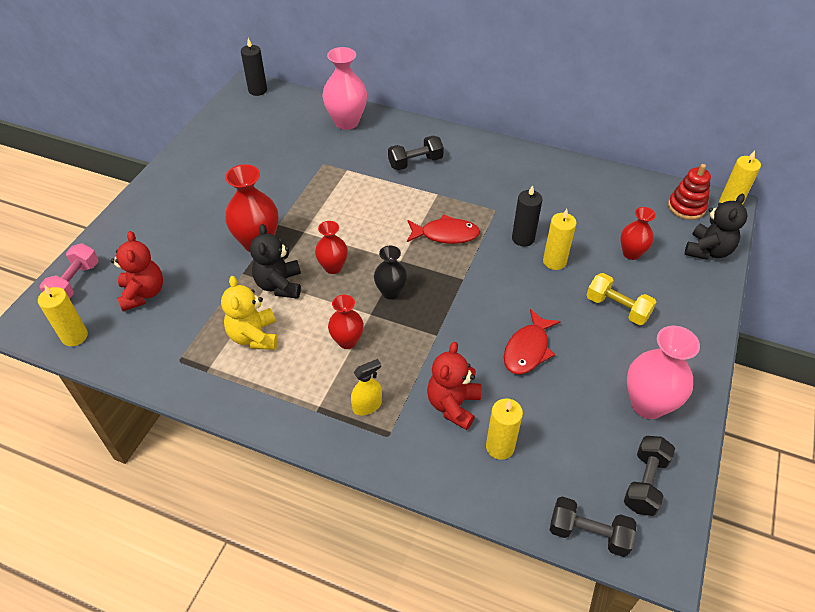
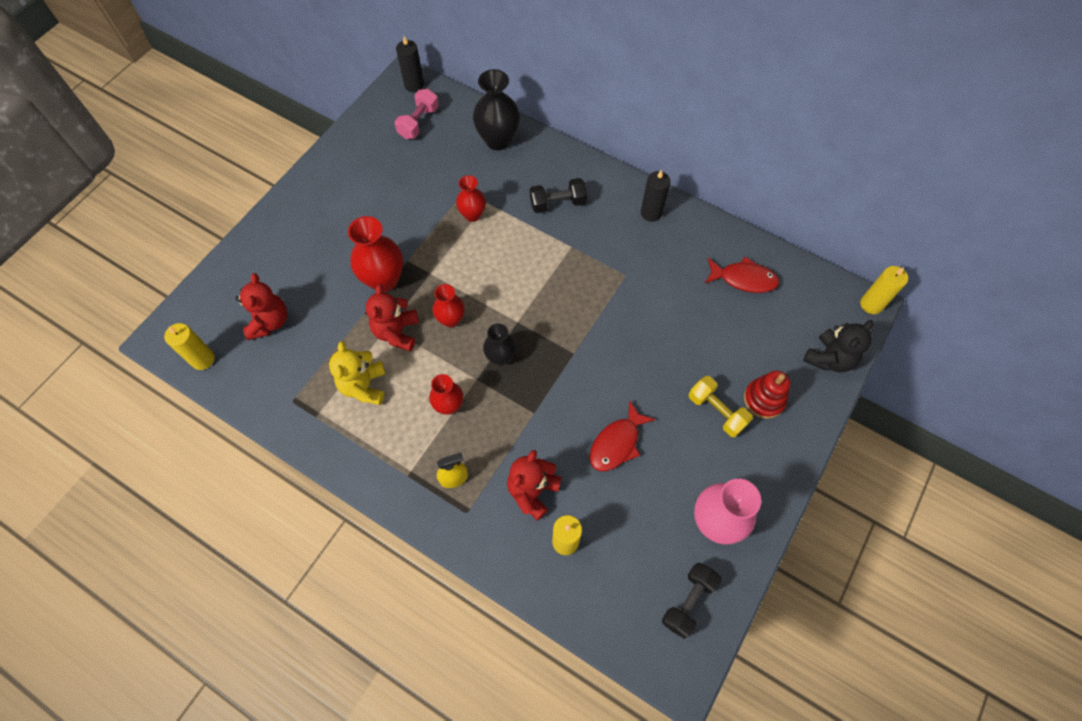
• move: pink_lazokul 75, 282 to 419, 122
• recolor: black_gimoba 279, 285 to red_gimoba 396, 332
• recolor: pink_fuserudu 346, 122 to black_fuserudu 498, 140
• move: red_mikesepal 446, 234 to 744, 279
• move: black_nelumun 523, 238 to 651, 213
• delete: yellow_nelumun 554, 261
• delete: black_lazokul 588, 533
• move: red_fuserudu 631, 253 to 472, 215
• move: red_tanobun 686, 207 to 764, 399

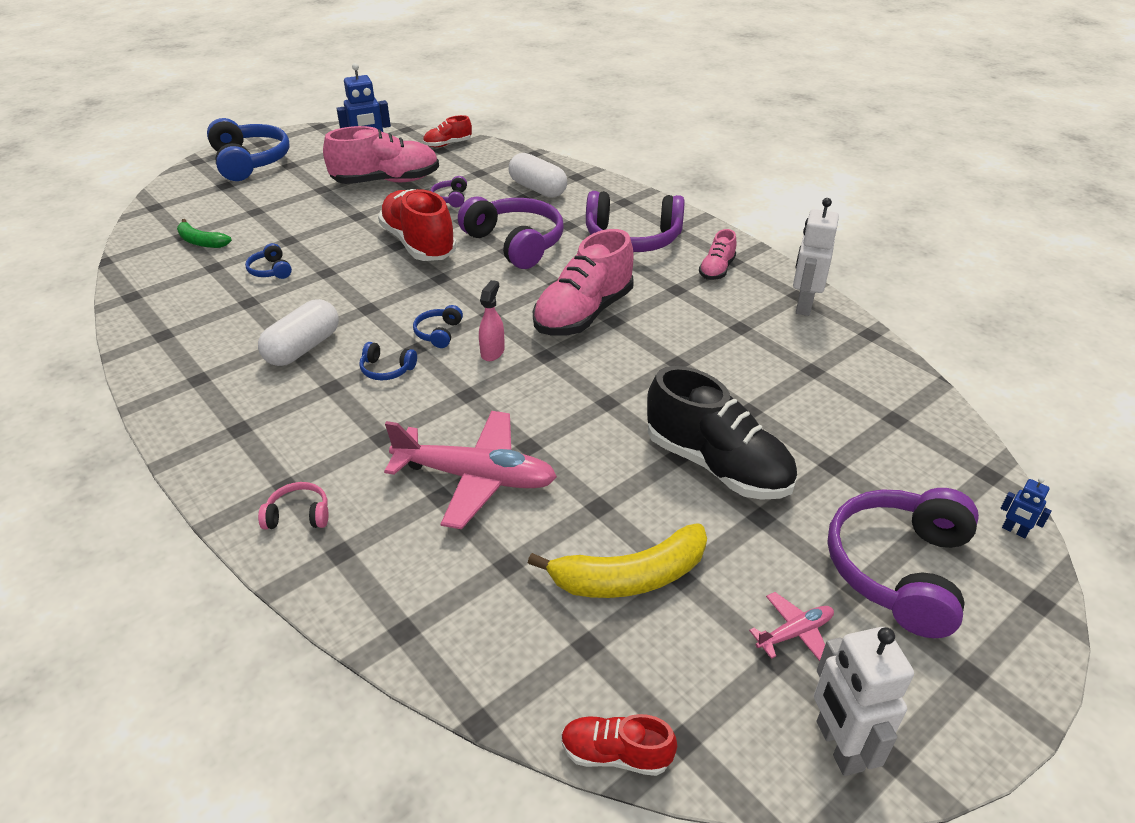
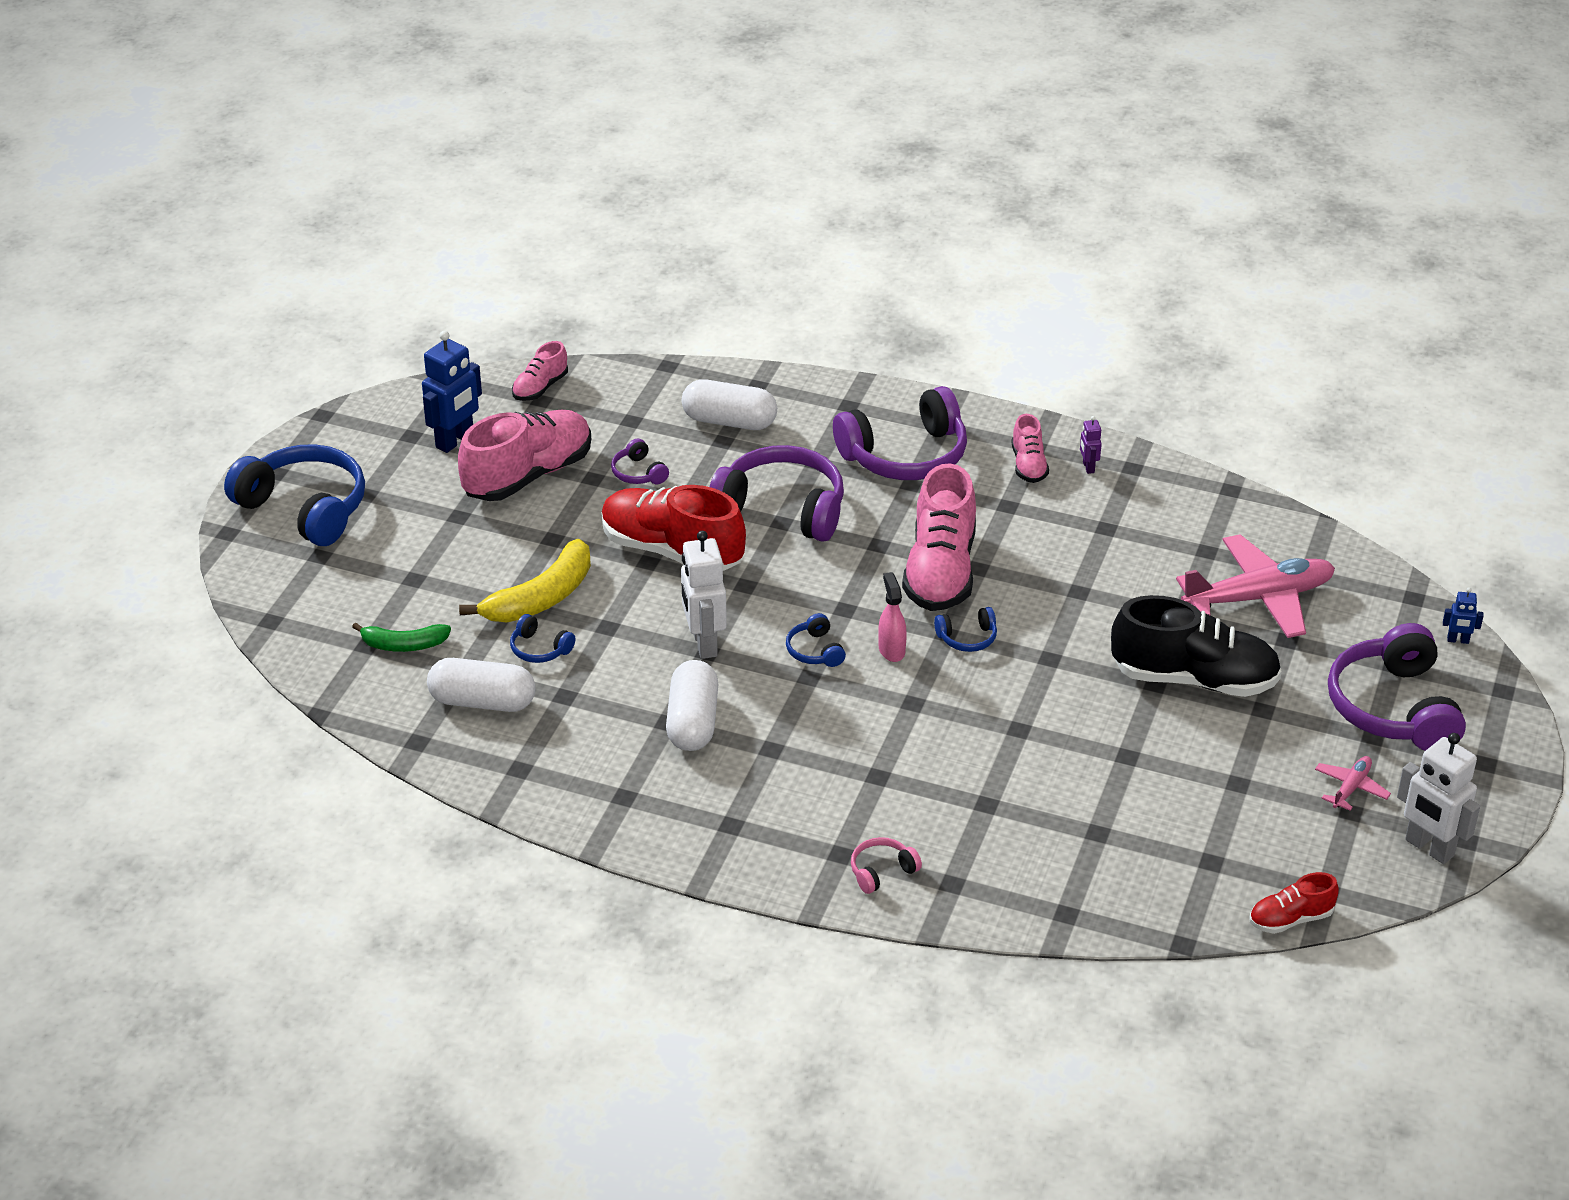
• move: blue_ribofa 387, 369 to 967, 638
• move: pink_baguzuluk 476, 477 to 1259, 598
• recolor: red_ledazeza 448, 144 to pink_ledazeza 540, 388
• move: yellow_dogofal 630, 577 to 541, 598
• move: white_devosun 803, 305 to 704, 644
• insert: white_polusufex 482, 702
• insert: purple_devosun 1088, 467

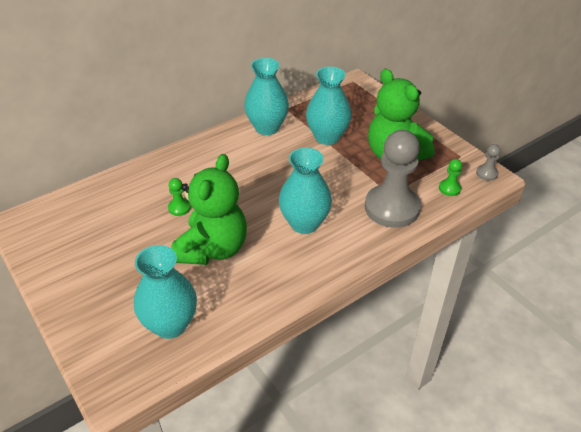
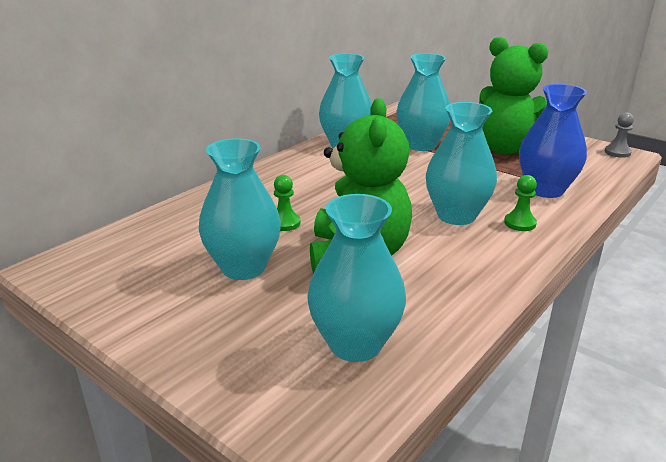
• replace: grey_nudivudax 391, 208 to blue_fuserudu 545, 190
• move: green_nudivudax 449, 188 to 520, 223
• insert: turquoise_fuserudu 243, 267

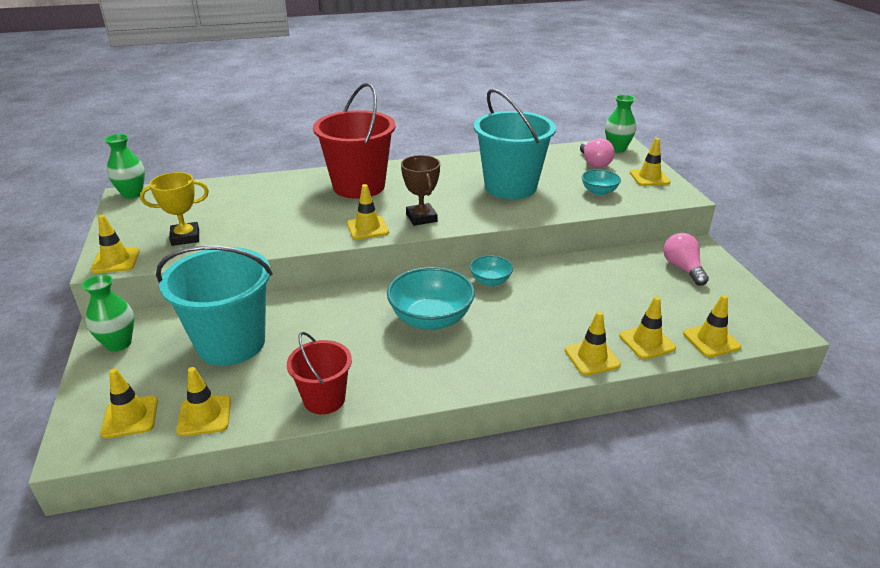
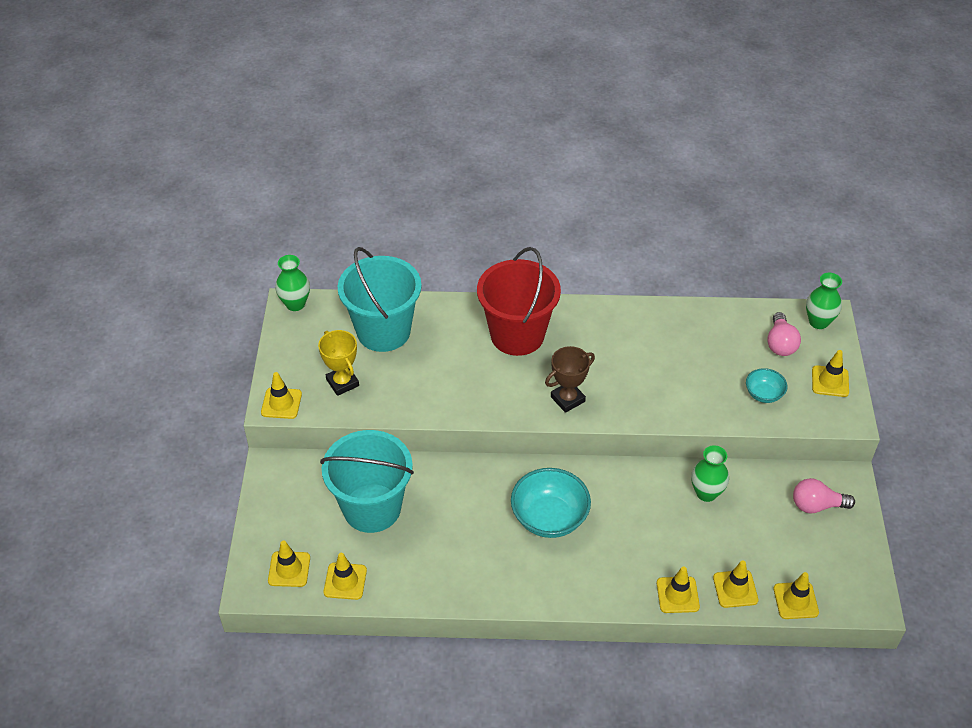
• move: green_fuserudu 118, 343 to 706, 493
• rotate: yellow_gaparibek 185, 237 = 342, 383 60 degrees clockwise
• delete: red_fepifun 324, 399
• delete: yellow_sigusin 367, 228
• rotate: brown_gaparibek 421, 218 = 567, 399 60 degrees clockwise
• delete: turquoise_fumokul 490, 281
• move: turquoise_fepifun 510, 187 to 383, 331
• rotate: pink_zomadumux 682, 268 = 816, 505 90 degrees counterclockwise

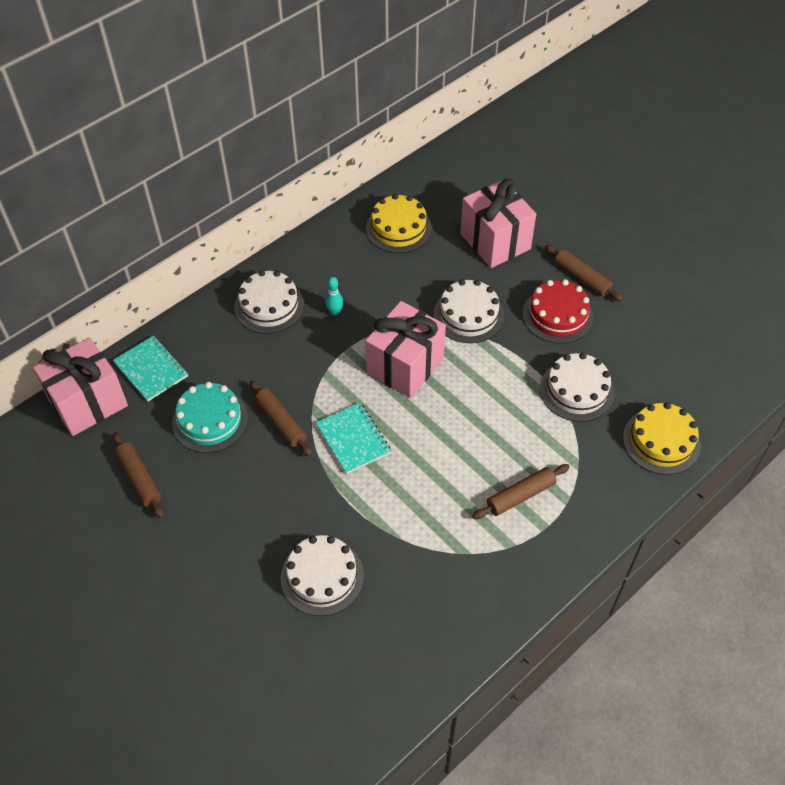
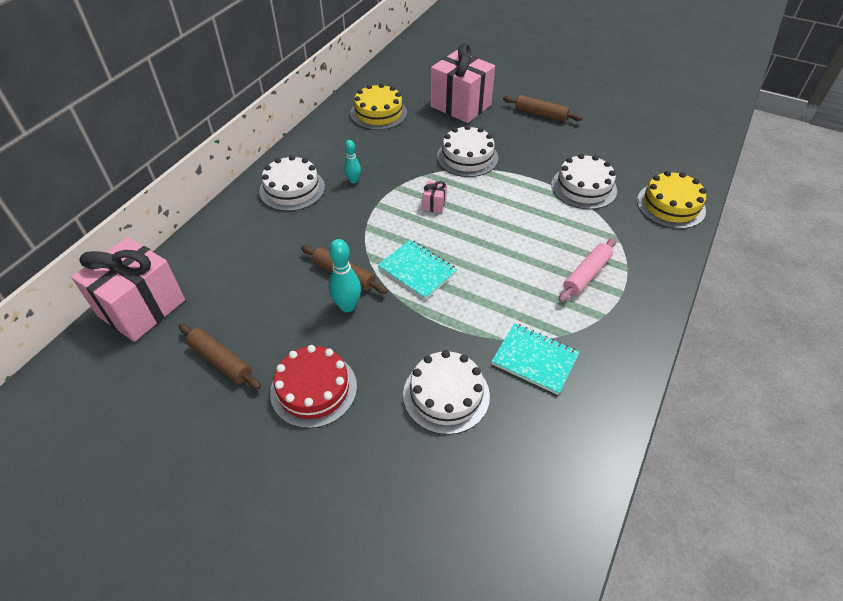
• move: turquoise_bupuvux 151, 369 to 535, 359
• delete: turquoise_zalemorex 210, 420
• resize: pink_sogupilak 405, 366 = 434, 204 x0.40
• recolor: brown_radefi 520, 496 to pink_radefi 586, 275
• move: red_zalemorex 557, 315 to 313, 389
• insert: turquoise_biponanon 347, 306

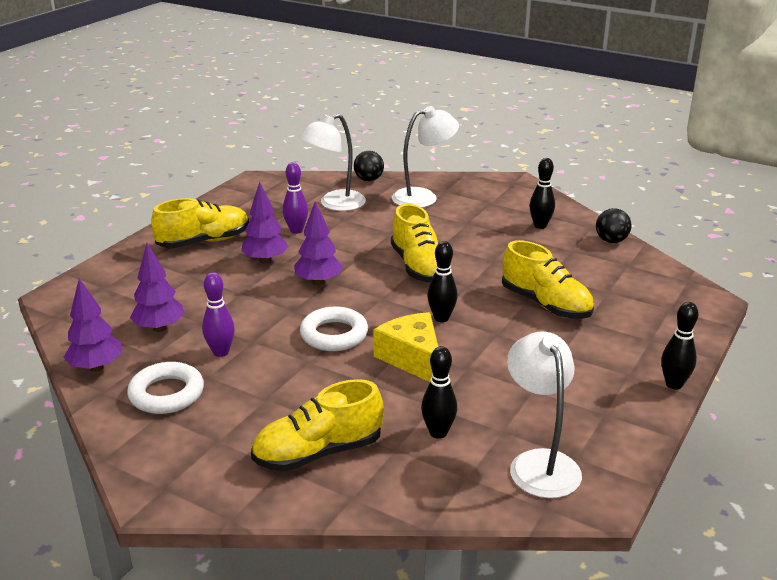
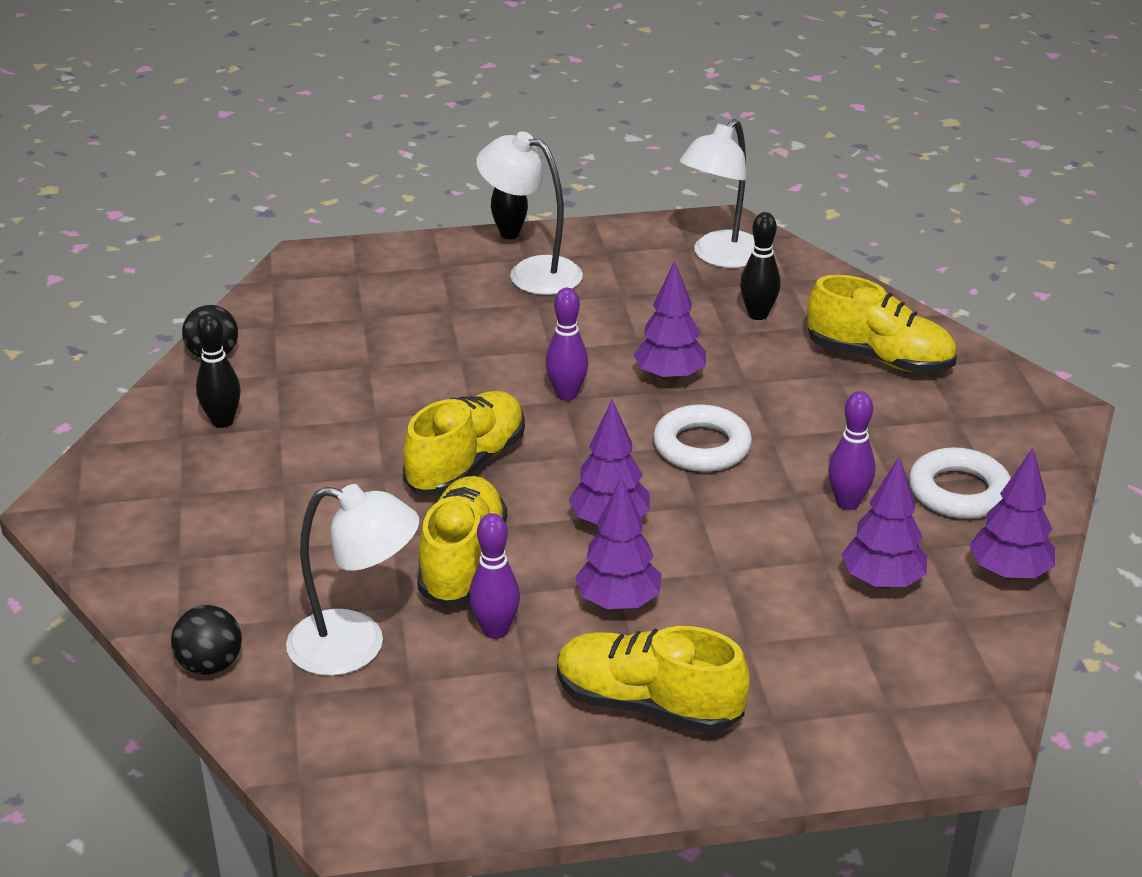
• replace: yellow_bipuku 412, 359 to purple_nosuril 670, 377
• move: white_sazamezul 423, 197 to 531, 272
• recolor: black_biponanon 441, 318 to purple_biponanon 567, 394
• move: yellow_ledazeza 545, 304 to 462, 561

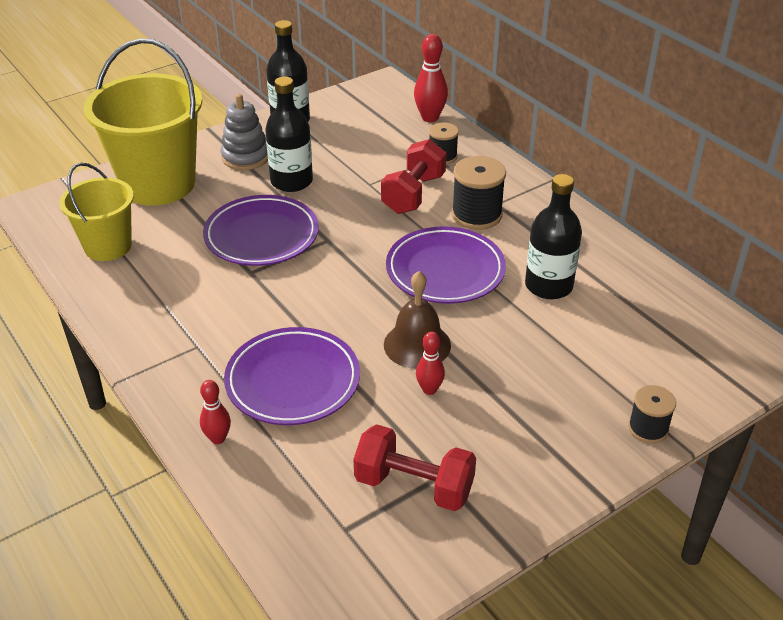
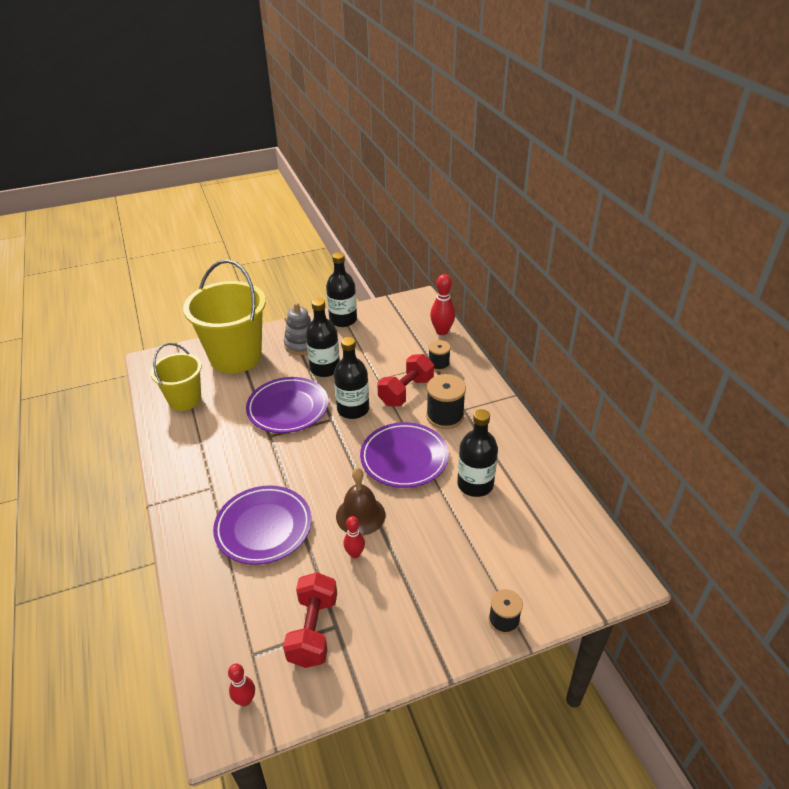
• move: red_biponanon 218, 438 to 245, 700
• rotate: red_lazokul 414, 486 = 313, 630 60 degrees clockwise
• insert: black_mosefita 353, 409

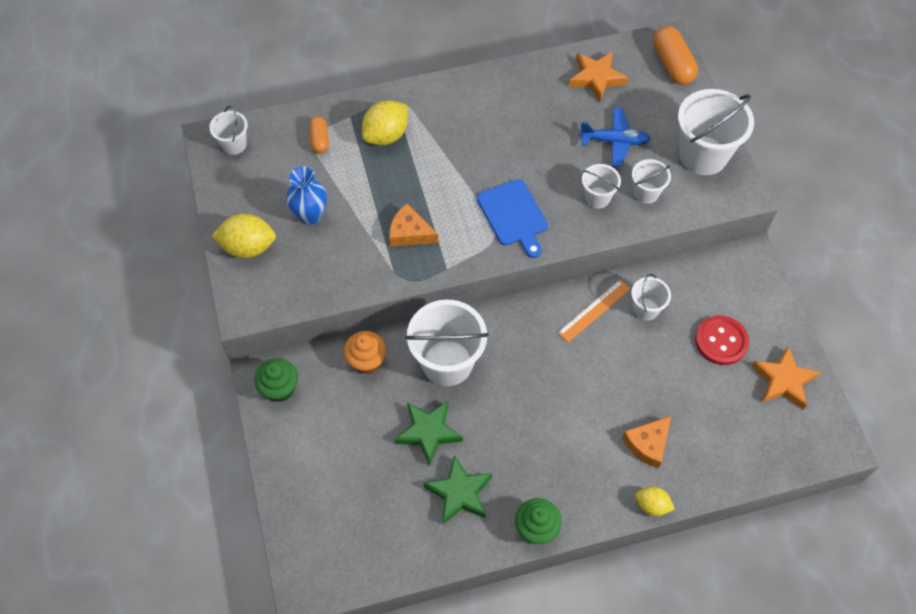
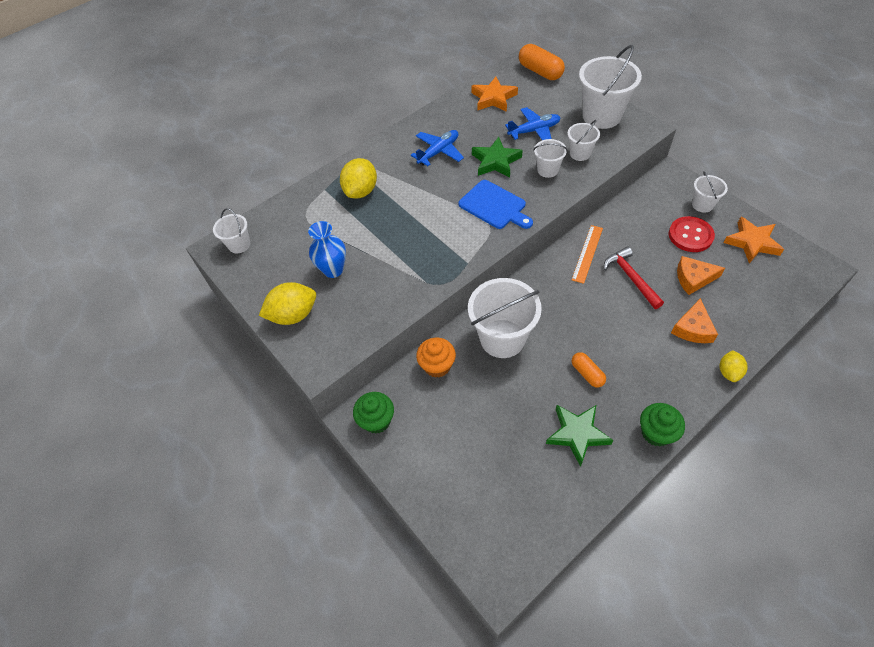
• move: orange_polusufex 320, 140 to 587, 373
• move: orange_bipuku 410, 233 to 693, 278
• move: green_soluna 428, 432 to 495, 161
• move: white_fepifun 646, 309 to 702, 205
• rotate: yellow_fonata 652, 505 = 729, 372 75 degrees counterclockwise
• insert: blue_baguzuluk 438, 152
• insert: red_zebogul 631, 277

